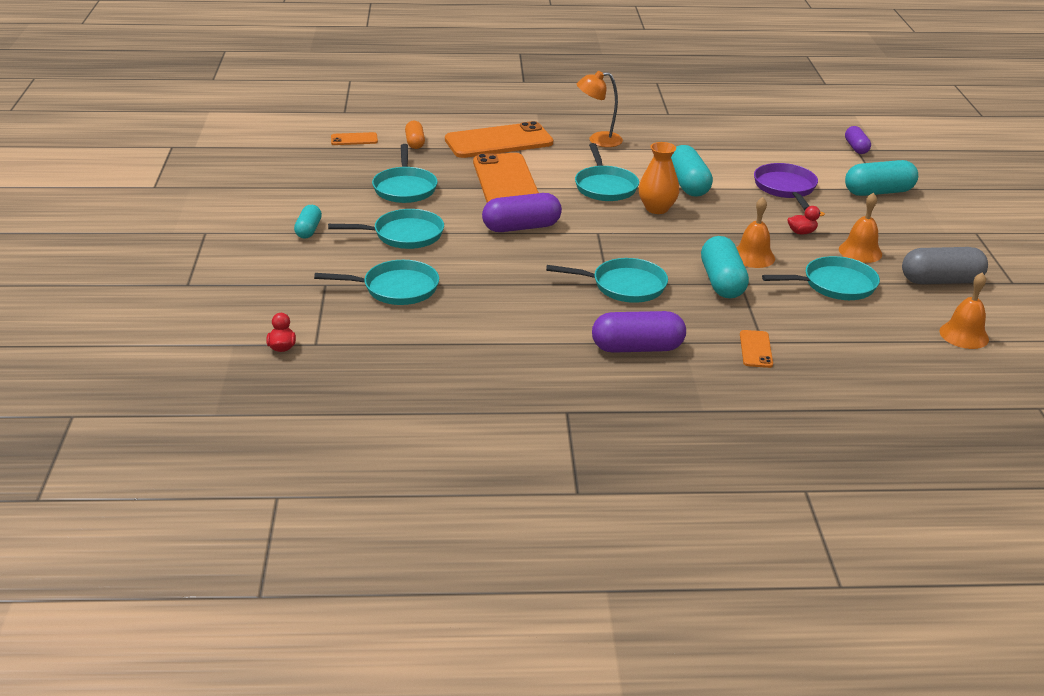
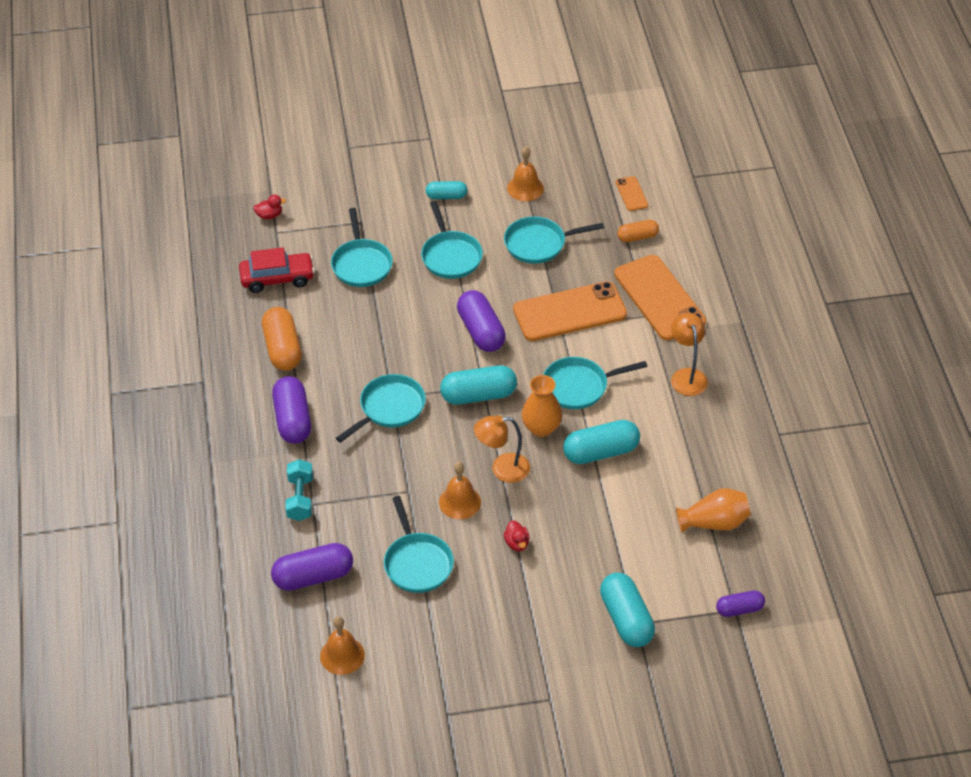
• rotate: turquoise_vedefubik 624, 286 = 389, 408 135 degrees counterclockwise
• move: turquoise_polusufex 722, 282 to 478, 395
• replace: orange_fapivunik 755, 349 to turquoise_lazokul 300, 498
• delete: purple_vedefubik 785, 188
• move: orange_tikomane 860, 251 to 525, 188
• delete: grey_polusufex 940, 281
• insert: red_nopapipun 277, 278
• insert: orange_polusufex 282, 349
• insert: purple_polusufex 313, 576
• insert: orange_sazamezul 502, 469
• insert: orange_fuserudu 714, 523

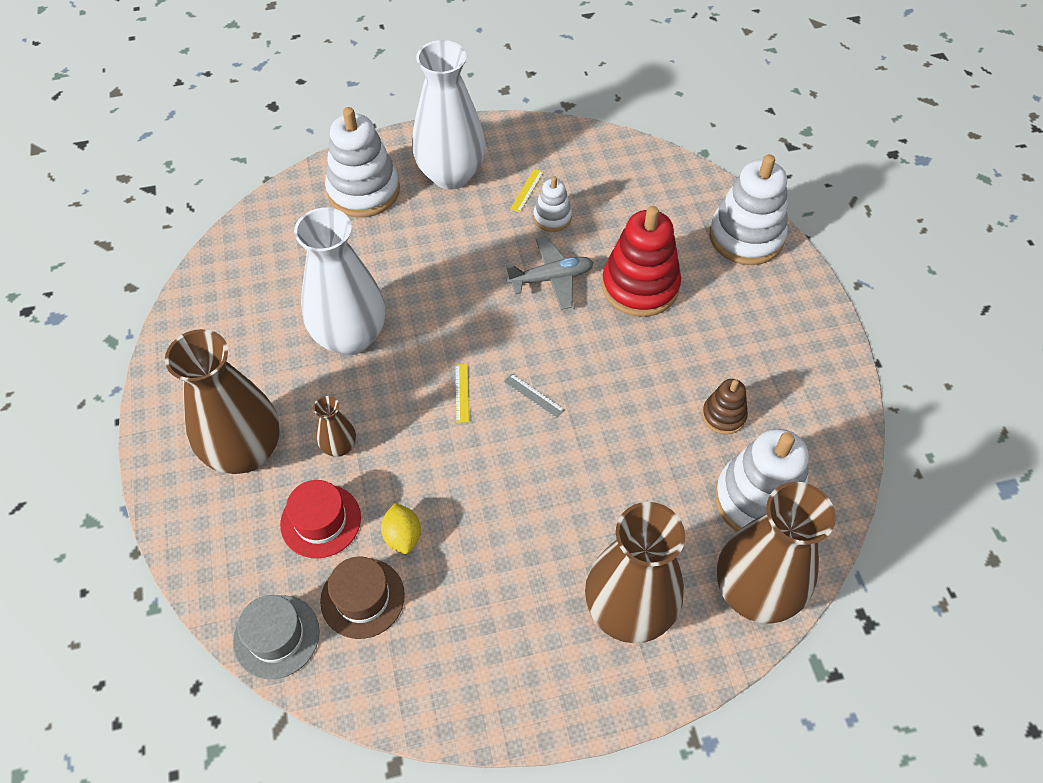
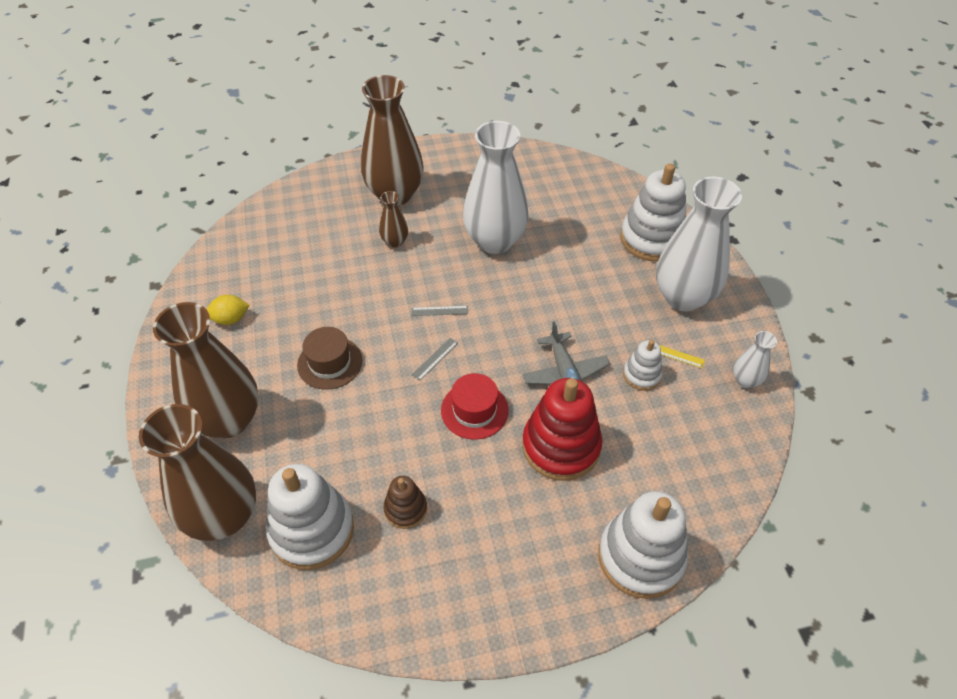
• delete: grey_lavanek 276, 636
• move: red_lavanek 320, 521 to 474, 410
• move: brown_lavanek 362, 598 to 330, 363
• move: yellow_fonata 403, 536 to 230, 319
• recolor: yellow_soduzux 462, 393 to grey_soduzux 439, 310
• insert: white_fuserudu 745, 380

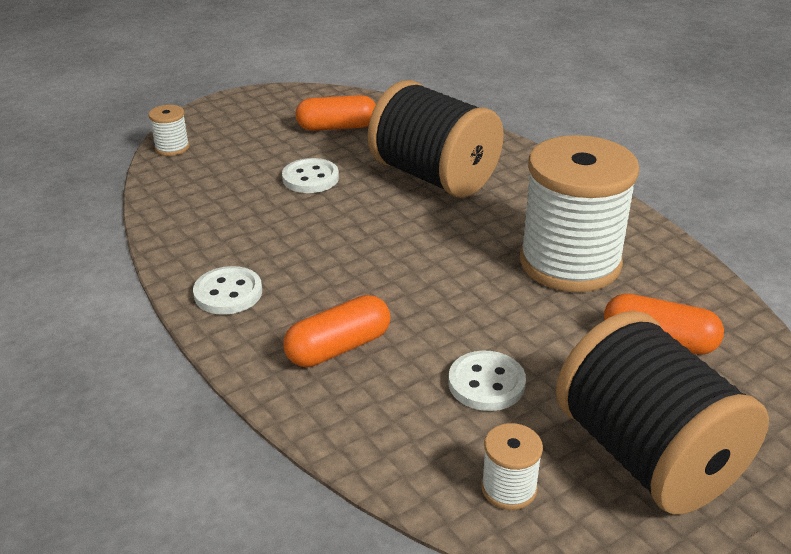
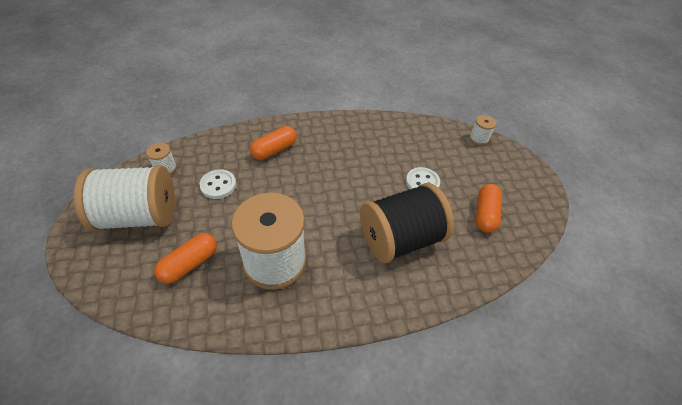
• delete: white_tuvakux 228, 293
• rotate: orange_polusufex 339, 348 = 274, 150 60 degrees clockwise
• recolor: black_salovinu 647, 455 to white_salovinu 139, 216

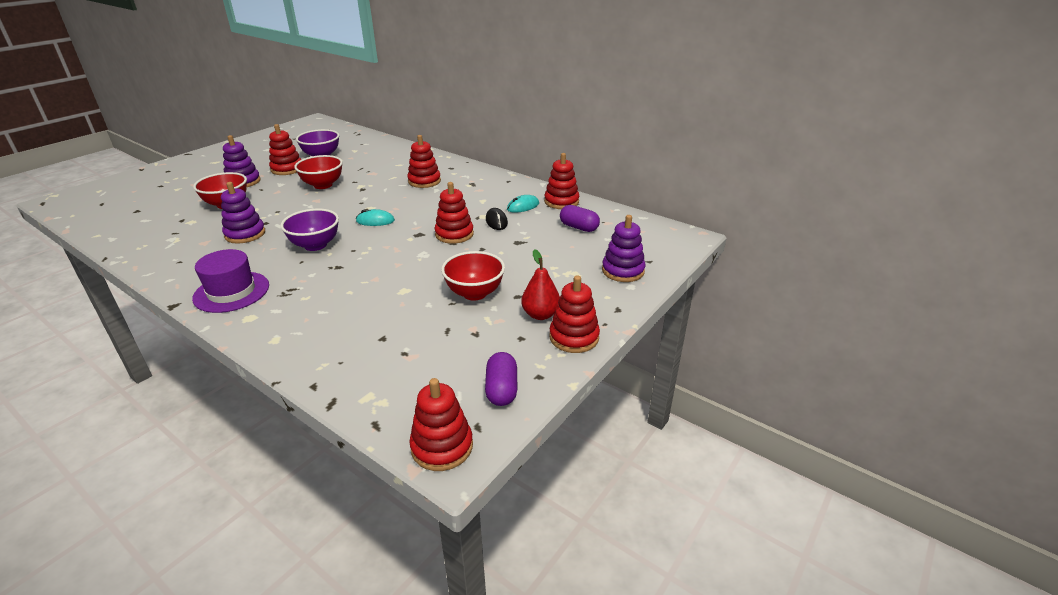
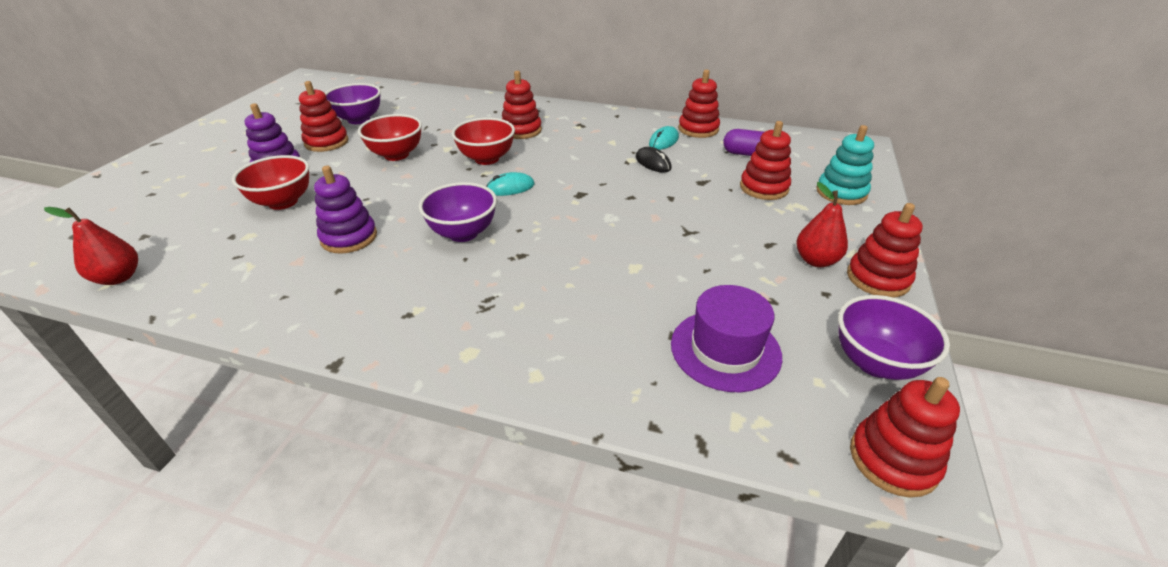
• move: purple_lavanek 231, 292 to 725, 350
• move: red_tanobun 454, 234 to 764, 188
• move: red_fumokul 474, 293 to 486, 159
• replace: purple_polusufex 501, 389 to purple_fumokul 875, 363
• recolor: purple_tanobun 623, 271 to turquoise_tanobun 841, 192
• insert: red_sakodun 119, 278

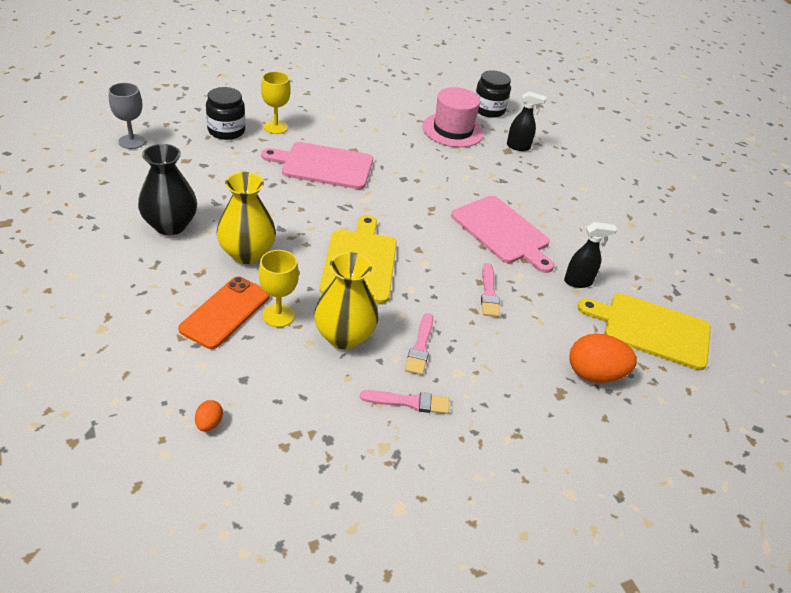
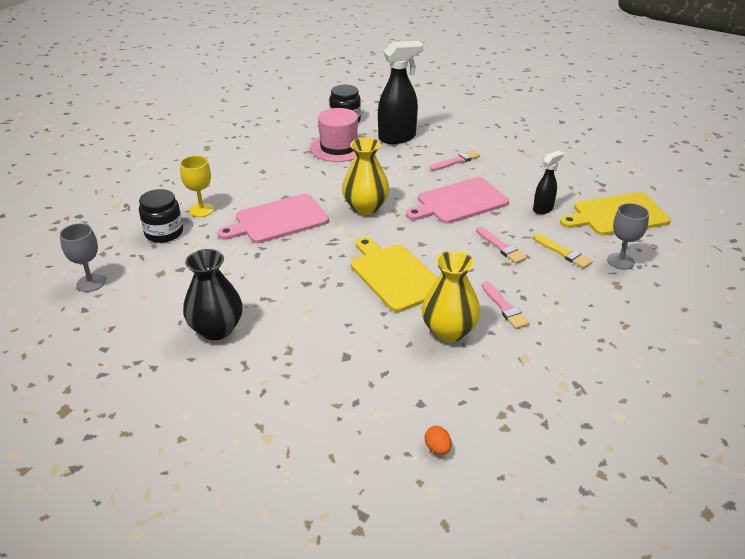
• delete: orange_fapivunik 225, 312
• move: yellow_fuserudu 247, 253 to 365, 207
• delete: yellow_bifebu 278, 315
• move: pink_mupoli 409, 402 to 456, 161
• rotate: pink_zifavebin 502, 232 = 459, 202 135 degrees clockwise
• resize: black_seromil 518, 147 = 397, 138 x1.82
• replace: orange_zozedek 594, 374 to grey_bifebu 620, 261
• insert: yellow_mupoli 563, 253

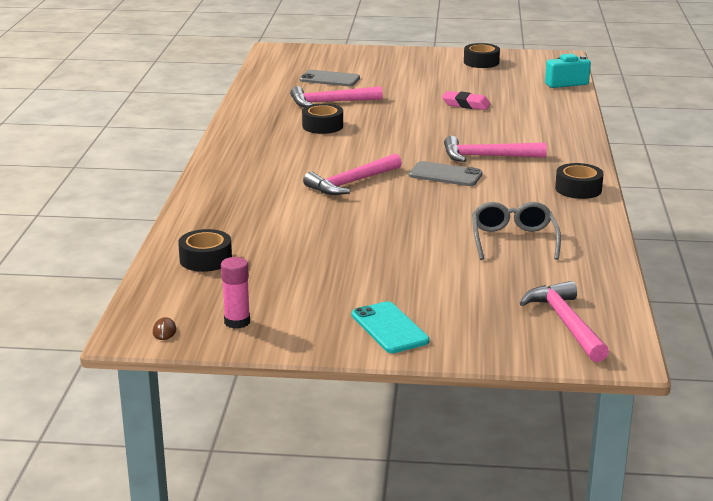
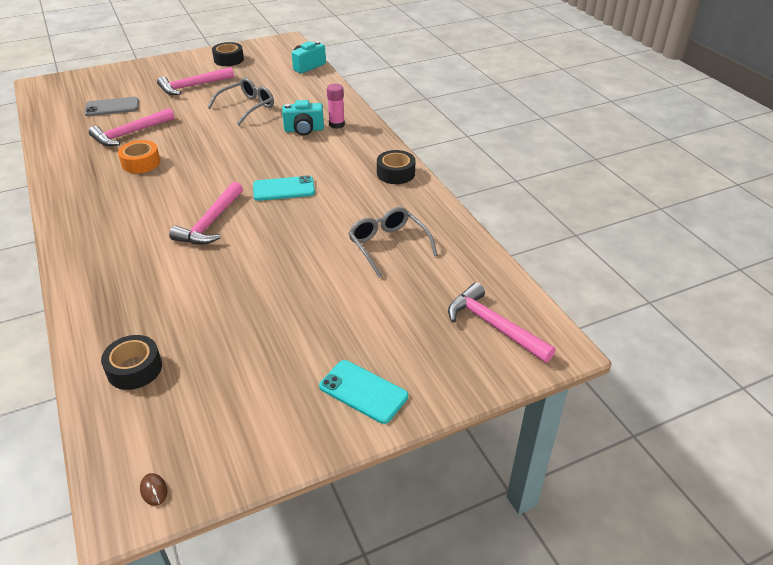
• move: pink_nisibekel 237, 322 to 336, 124
• recolor: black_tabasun 322, 126 to orange_tabasun 141, 163
• recolor: grey_fapivunik 445, 175 to turquoise_fapivunik 284, 189
• replace: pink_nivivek 466, 104 to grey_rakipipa 247, 107
• move: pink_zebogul 487, 157 to 192, 86
• insert: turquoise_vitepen 304, 130

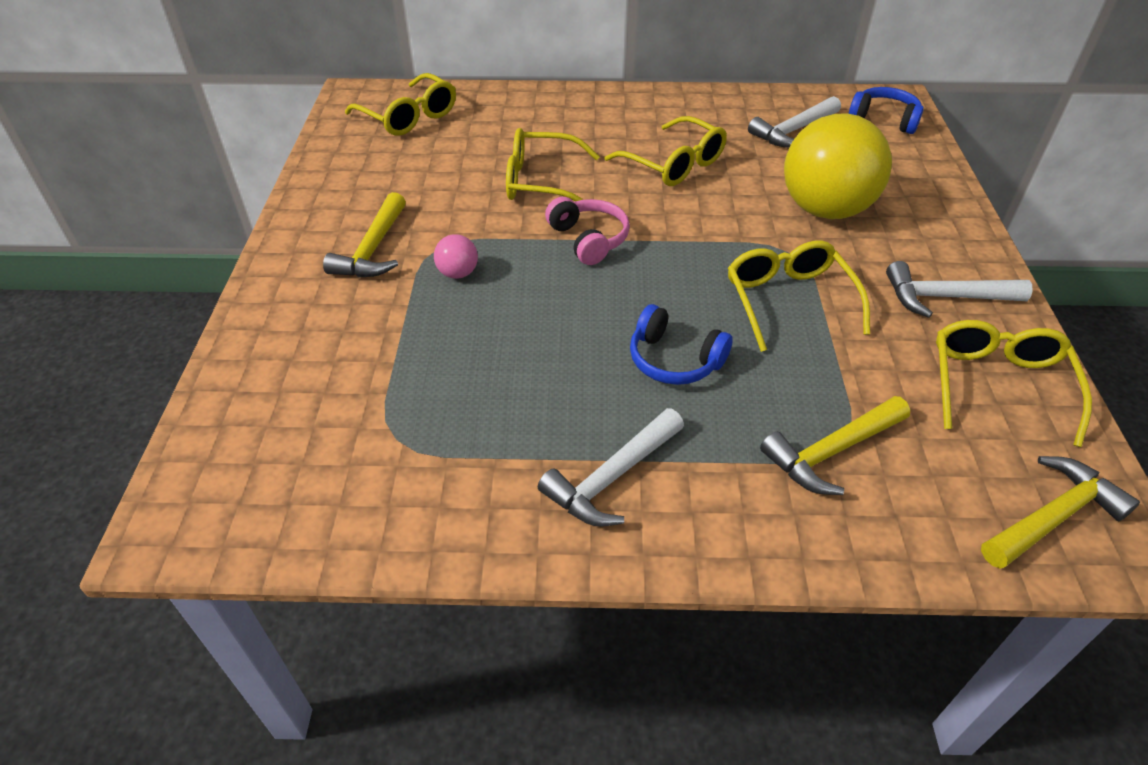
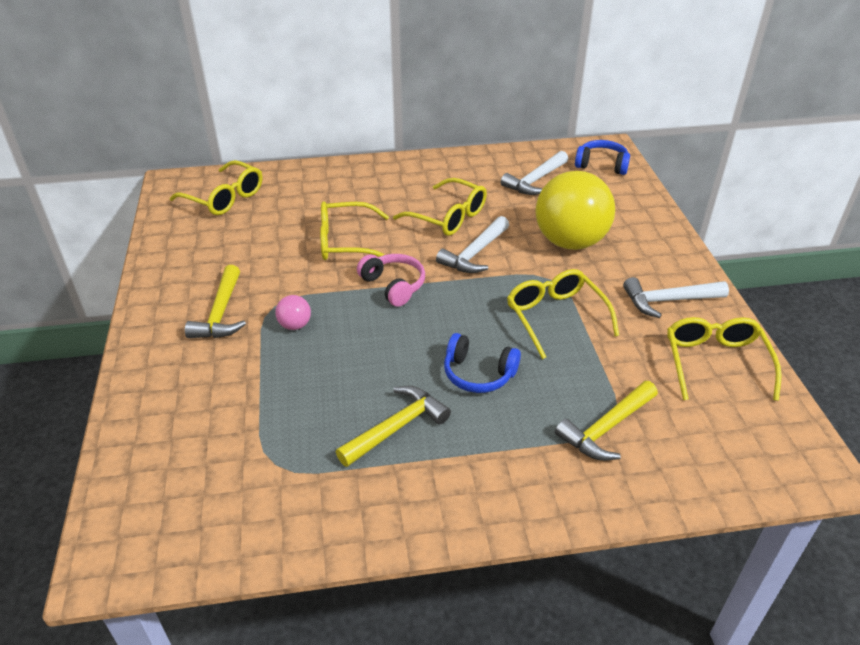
• move: white_zebogul 612, 478 to 475, 253
• move: yellow_zebogul 1052, 517 to 396, 427

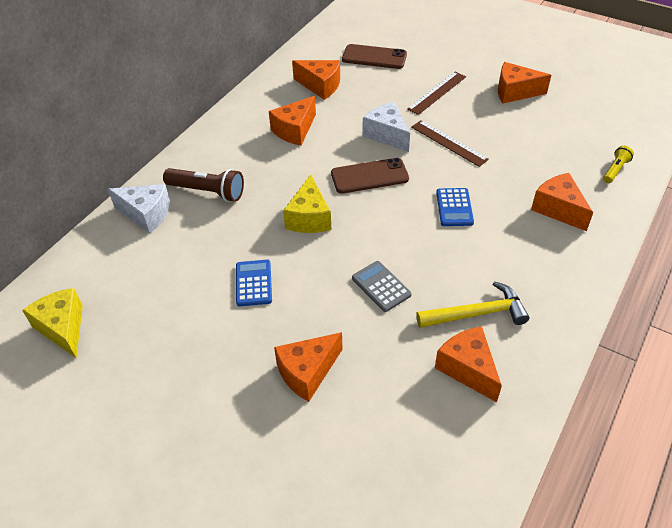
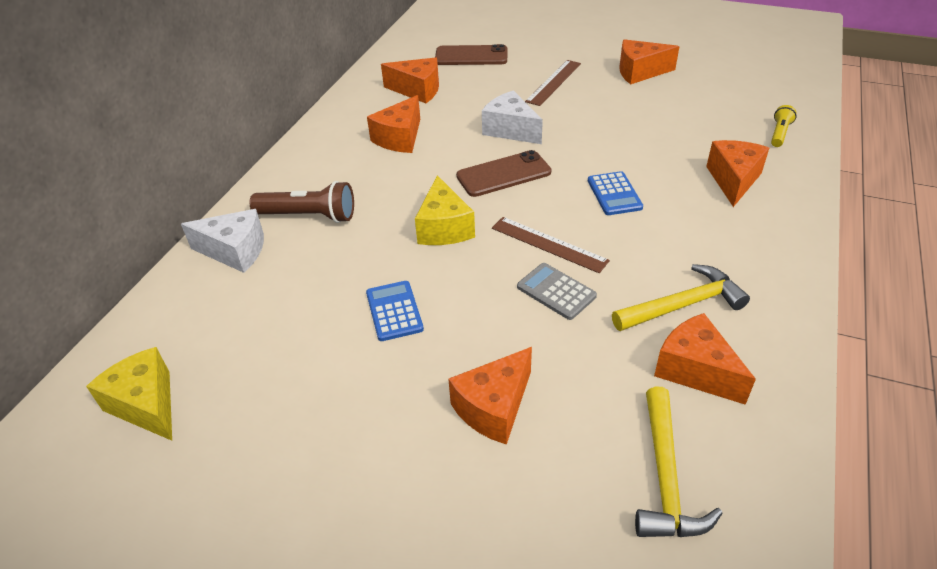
• move: brown_soduzux 448, 143 to 548, 244
• rotate: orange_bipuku 558, 209 = 733, 180 60 degrees clockwise
• insert: yellow_zebogul 665, 476

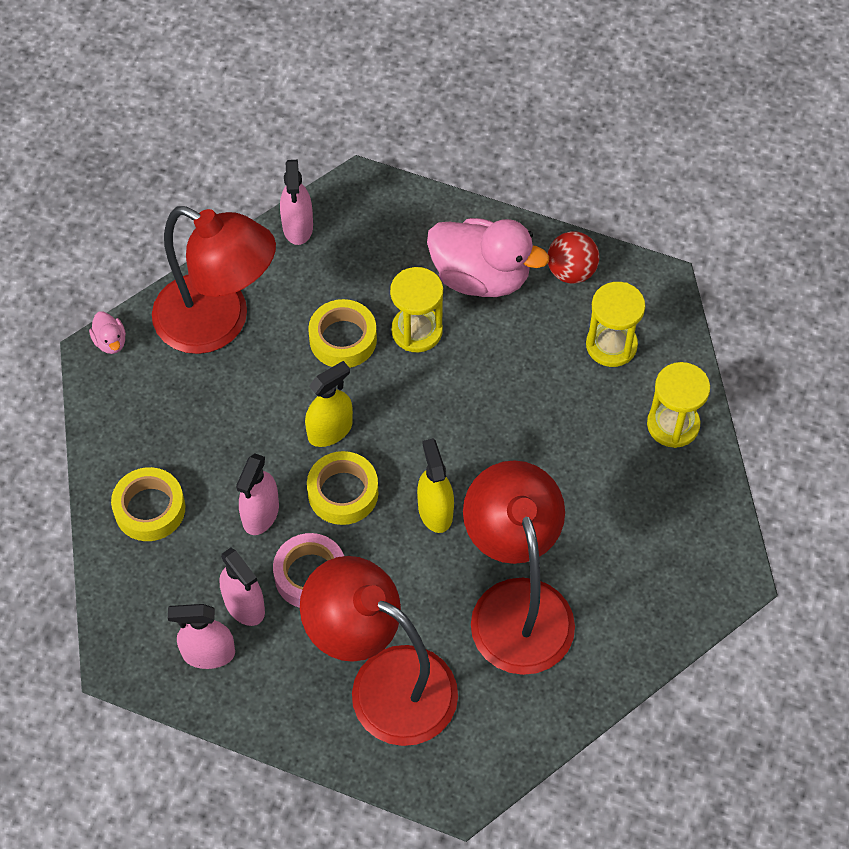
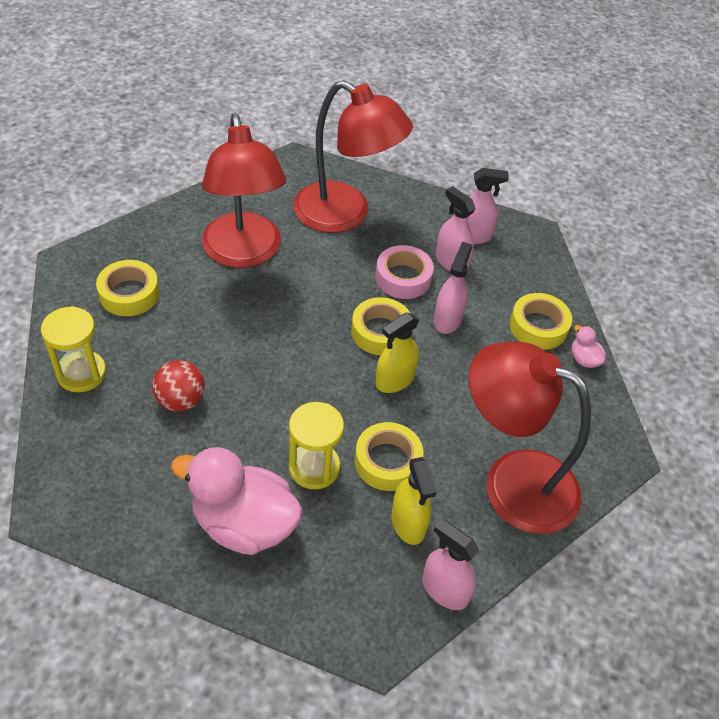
• move: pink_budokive 110, 342 to 584, 359
• rotate: pink_seromil 298, 226 = 445, 590 45 degrees counterclockwise
• move: yellow_seromil 435, 511 to 408, 523
• move: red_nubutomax 571, 271 to 181, 400
• delete: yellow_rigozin 611, 345
• insert: yellow_tabasun 129, 294

